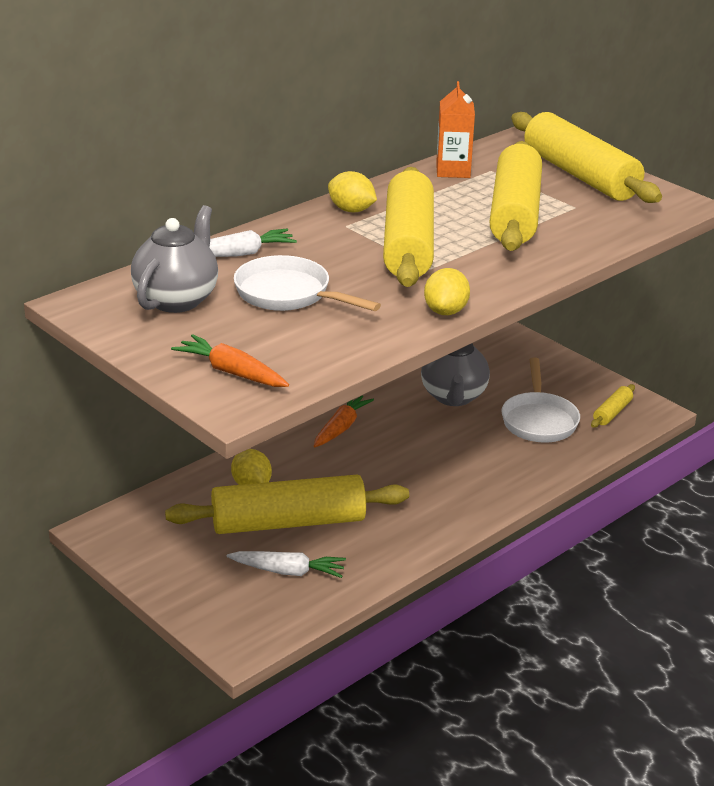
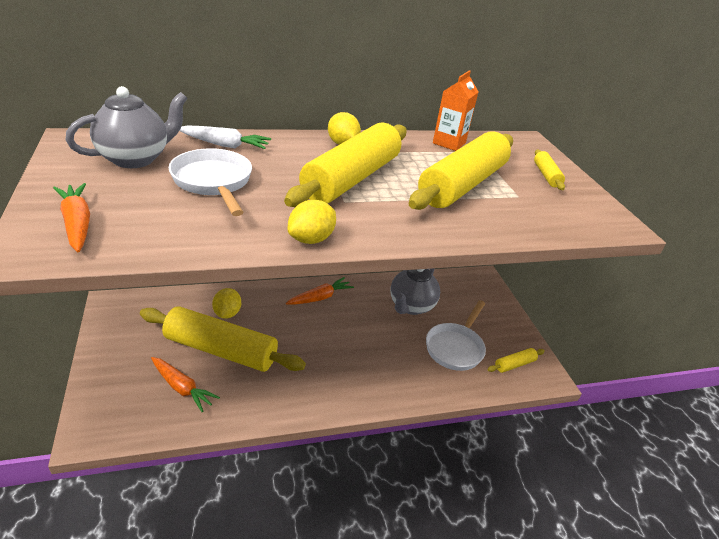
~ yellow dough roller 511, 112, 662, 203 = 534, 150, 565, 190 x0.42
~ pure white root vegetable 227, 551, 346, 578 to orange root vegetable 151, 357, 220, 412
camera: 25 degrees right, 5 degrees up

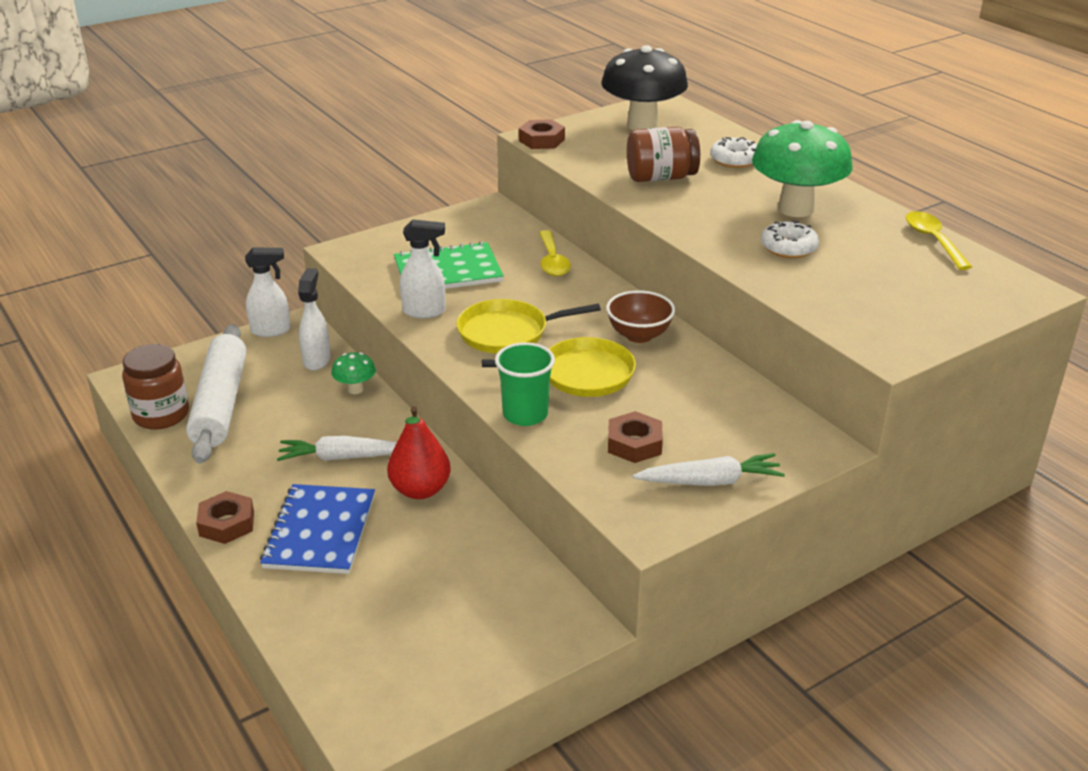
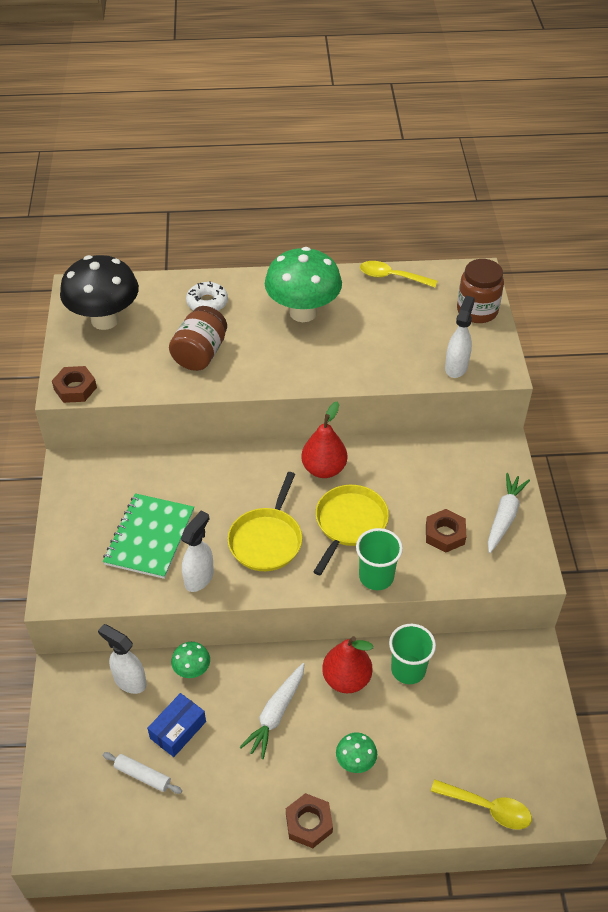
- pure white doughnut 761, 220, 819, 258
~ yellow teaspoon 539, 230, 571, 276 to 431, 780, 532, 830
~ pure white spray bottle 245, 247, 291, 337 to 445, 296, 475, 378
~ dark brown serving bowl 606, 290, 675, 343 to red toy pear 301, 401, 347, 478
~ pure white dough roller 186, 324, 247, 464 = 103, 752, 182, 794 x0.42
~ dark brown jar 122, 344, 189, 430 to 457, 259, 504, 323
~ blue notepad 260, 484, 375, 574 to emerald fungus 336, 732, 377, 773
+ emerald beaker 389, 624, 436, 684
+ blue box 147, 693, 206, 757
camera: 60 degrees left, 15 degrees up

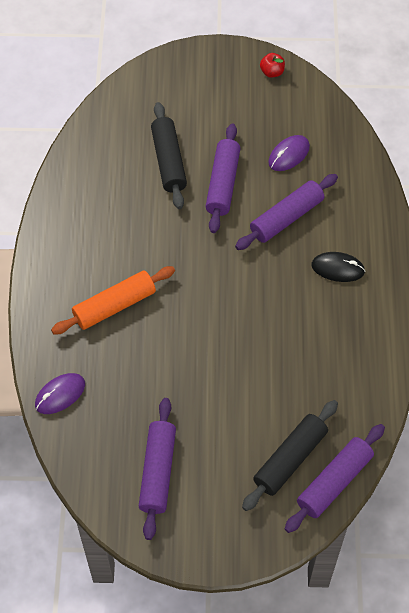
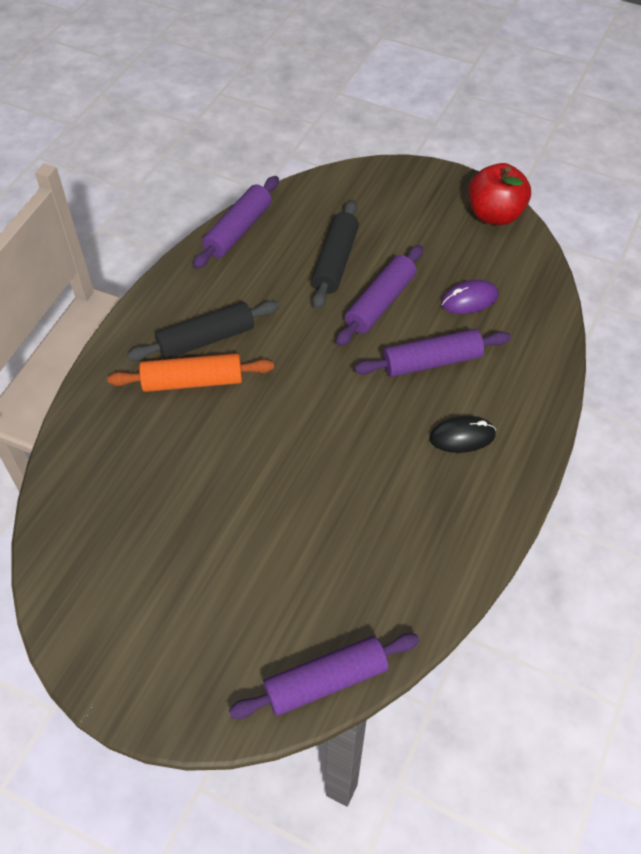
~ red apple 260, 53, 285, 78 = 468, 163, 531, 225 x2.10
~ black computer mouse 311, 252, 365, 282 = 429, 416, 496, 453 45 degrees counterclockwise
- purple computer mouse 35, 373, 85, 414
~ purple dough roller 139, 398, 176, 540 to 193, 176, 279, 269
~ black dough roller 242, 400, 338, 511 to 127, 301, 279, 361
camera: 25 degrees right, 5 degrees down

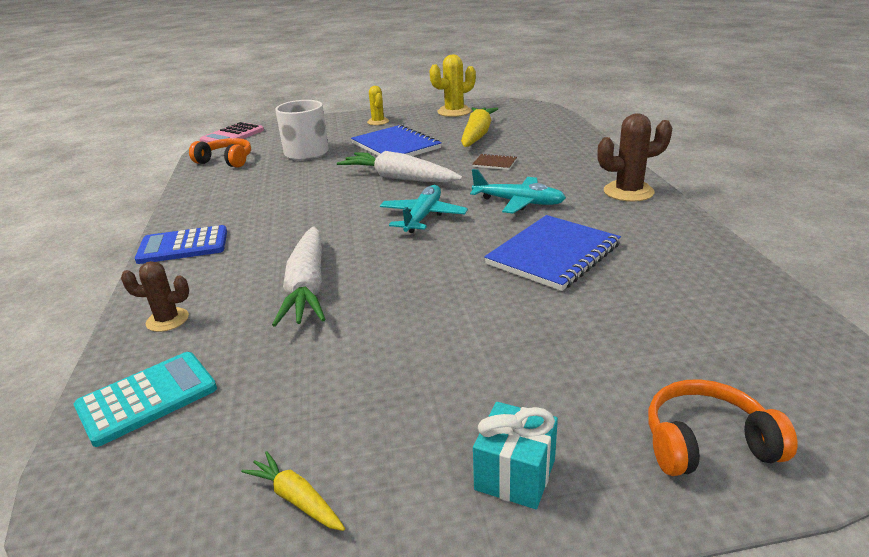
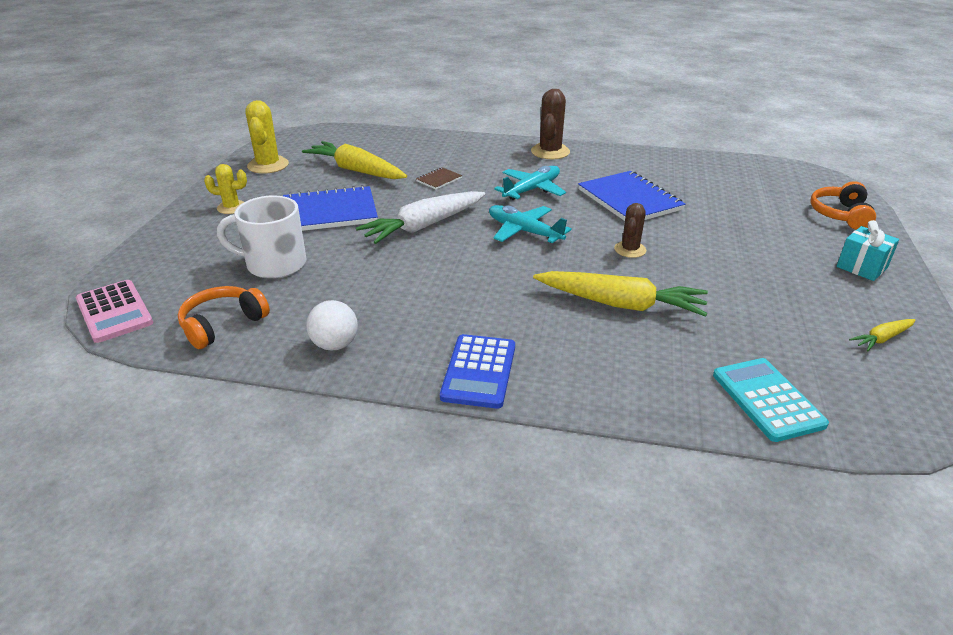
~ pure white root vegetable 272, 226, 325, 327 to yellow root vegetable 533, 271, 708, 317
~ dark brown saguaro cactus 121, 261, 189, 332 to 614, 203, 646, 258
+ pure white sphere 306, 300, 358, 351
camera: 70 degrees left, 5 degrees up

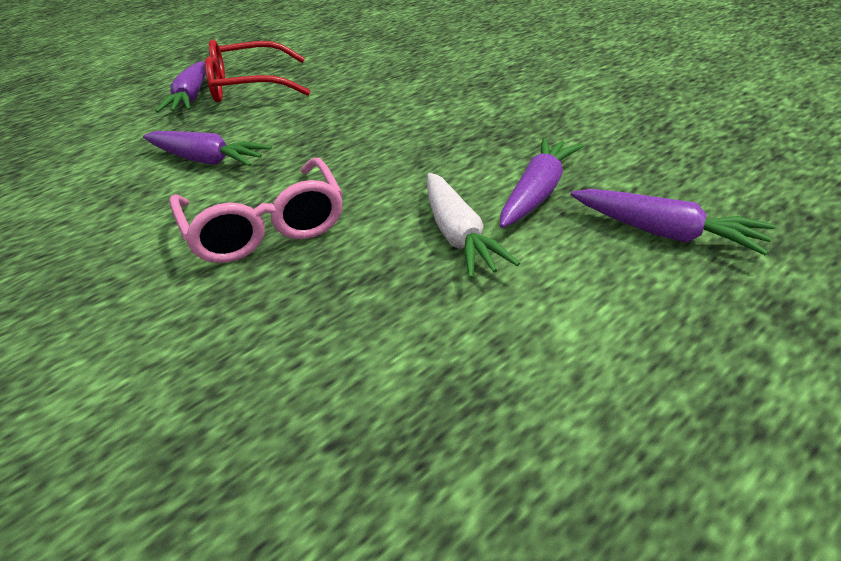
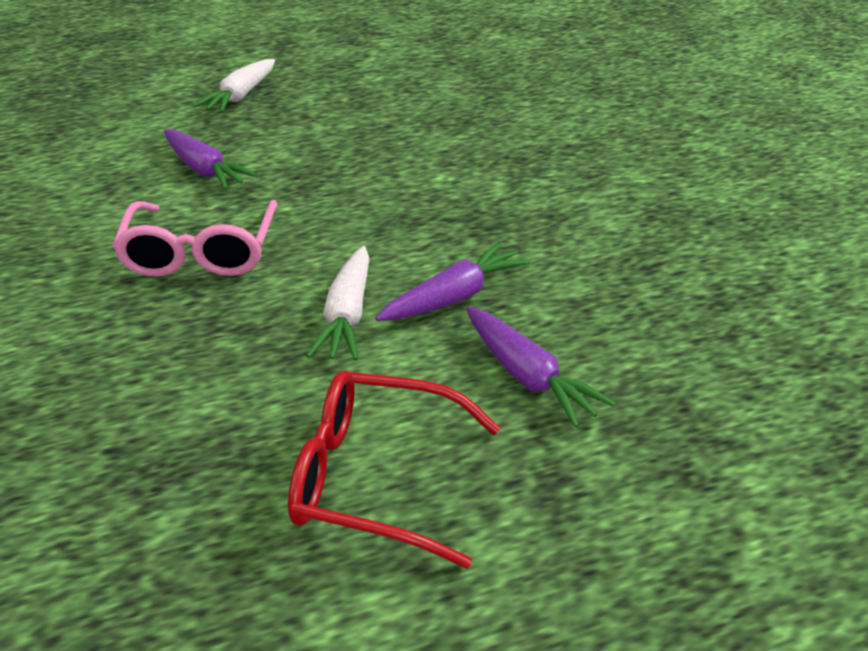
~ red glasses 205, 39, 310, 103 to 288, 370, 500, 569
~ purple root vegetable 156, 62, 206, 113 to pure white root vegetable 193, 59, 275, 112
camera: 20 degrees right, 0 degrees up

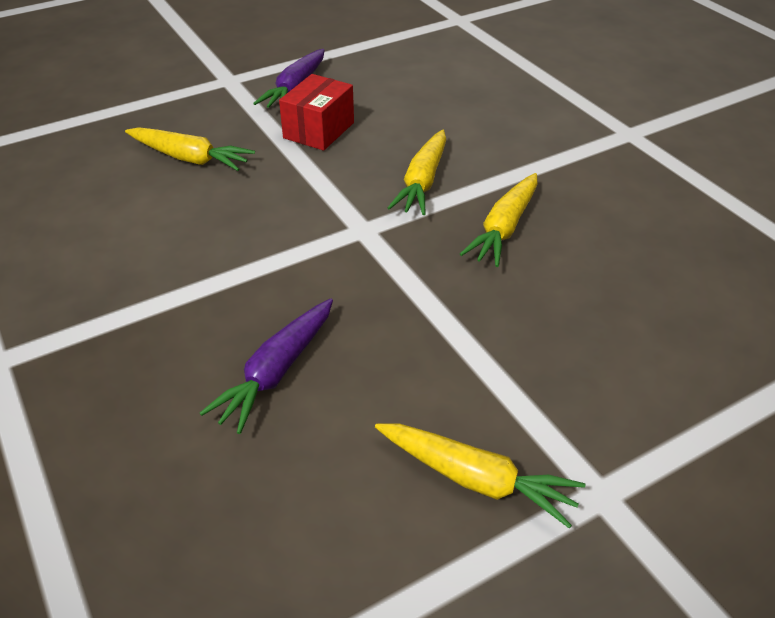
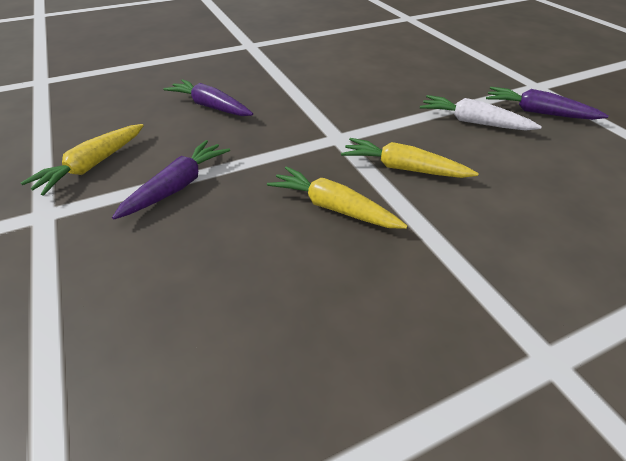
~ red box 279, 74, 354, 151 to pure white root vegetable 420, 95, 542, 131
- yellow root vegetable 125, 127, 255, 171
+ purple root vegetable 112, 140, 230, 219
camera: 95 degrees right, 0 degrees up

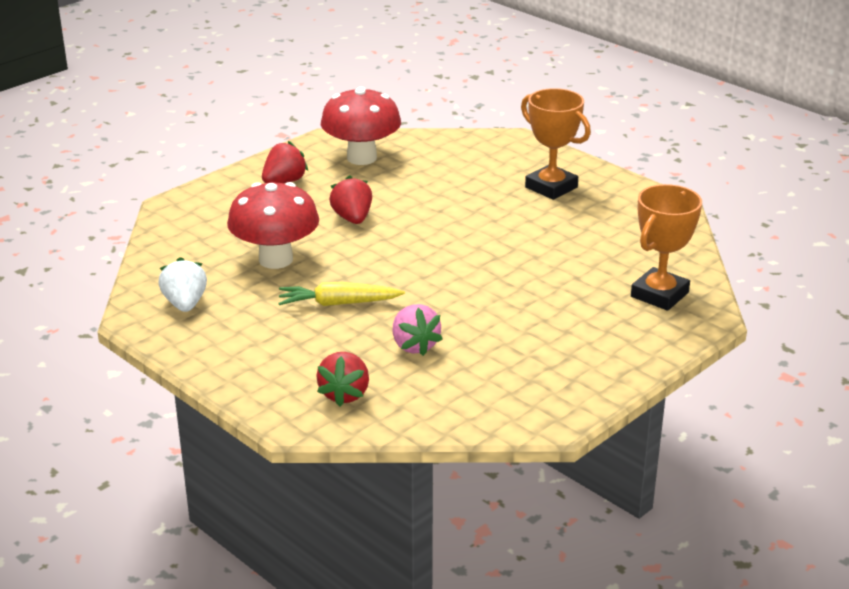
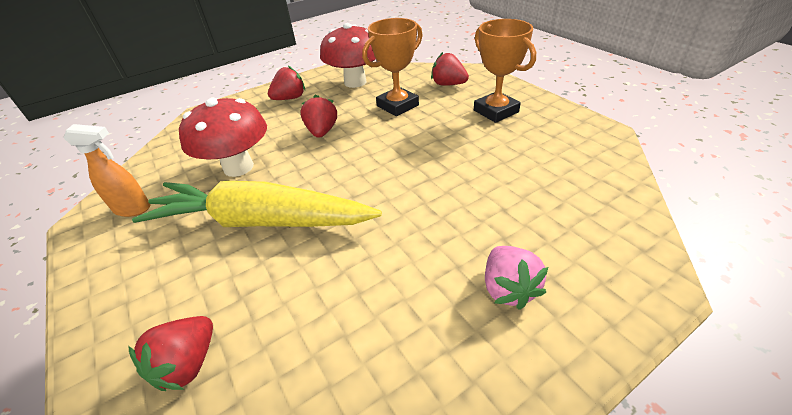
~ orange prize cup 631, 184, 702, 311 to 362, 18, 423, 116
~ pure white strawberry 159, 257, 207, 312 to orange spray bottle 64, 124, 150, 217
~ yellow root vegetable 278, 282, 405, 306 = 132, 181, 382, 227 x1.94
~ rose-pink strawberry 392, 304, 443, 356 to 485, 246, 548, 310
+ red strawberry 431, 52, 469, 86
camera: 15 degrees right, 10 degrees up

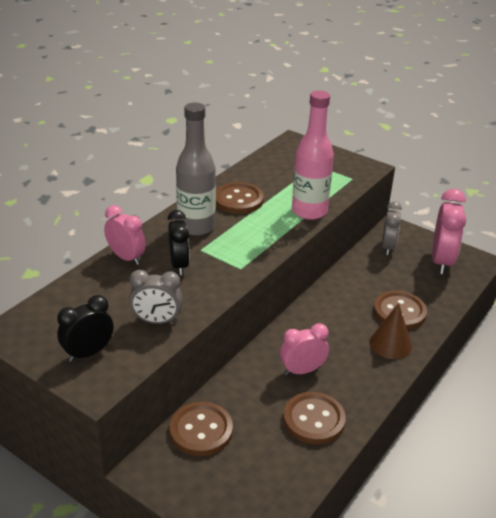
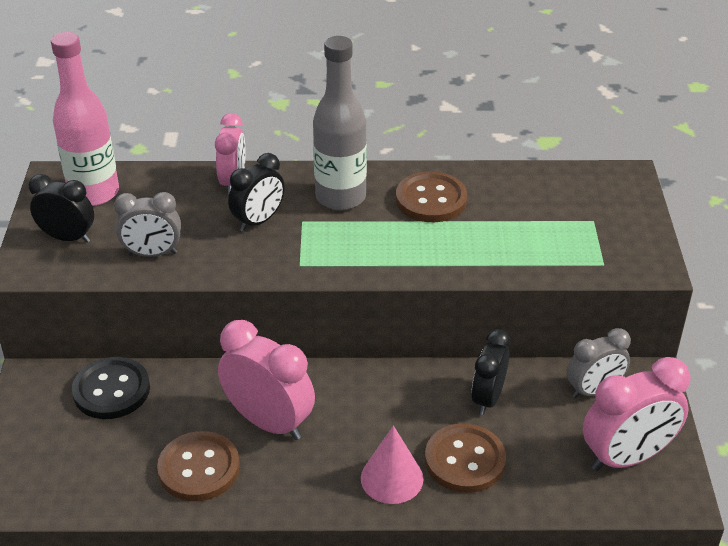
~ rose-pink drink bottle 292, 91, 334, 220 to 51, 32, 119, 206
~ ash-grey alarm clock 129, 270, 183, 324 = 114, 192, 181, 257 60 degrees counterclockwise
~ dark brown solid cone 370, 303, 412, 359 to rose-pink solid cone 361, 425, 424, 504
~ rose-pink alarm clock 280, 323, 329, 375 = 218, 320, 315, 440 x1.55
~ dark brown sewing button 170, 402, 233, 456 to black sewing button 72, 357, 150, 419
+ black alarm clock 471, 329, 510, 415
camera: 55 degrees right, 5 degrees up

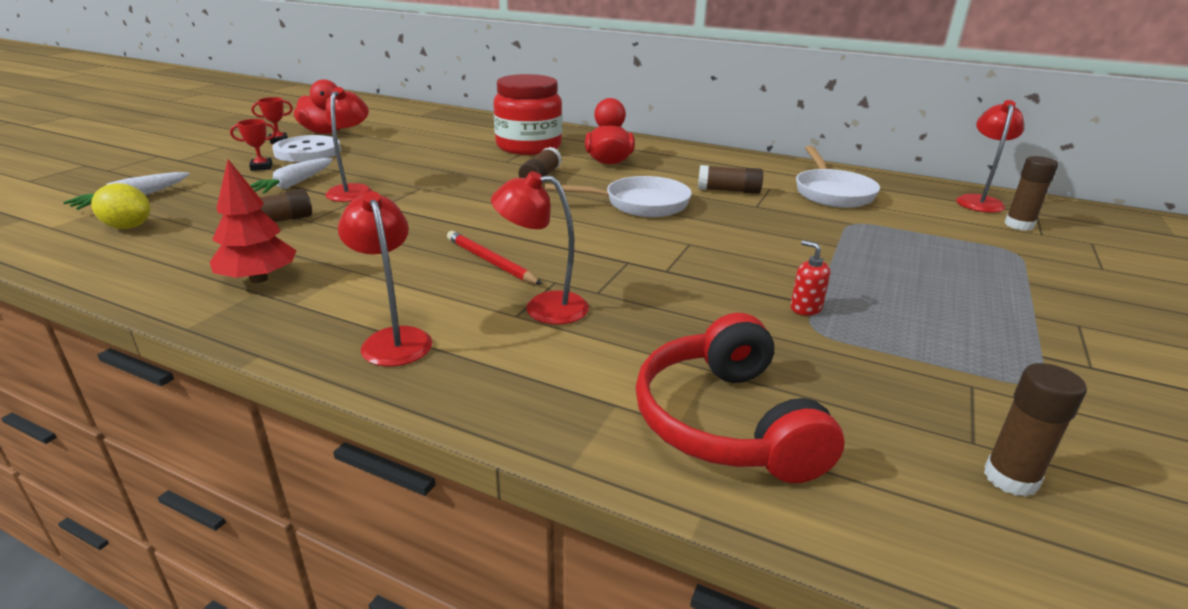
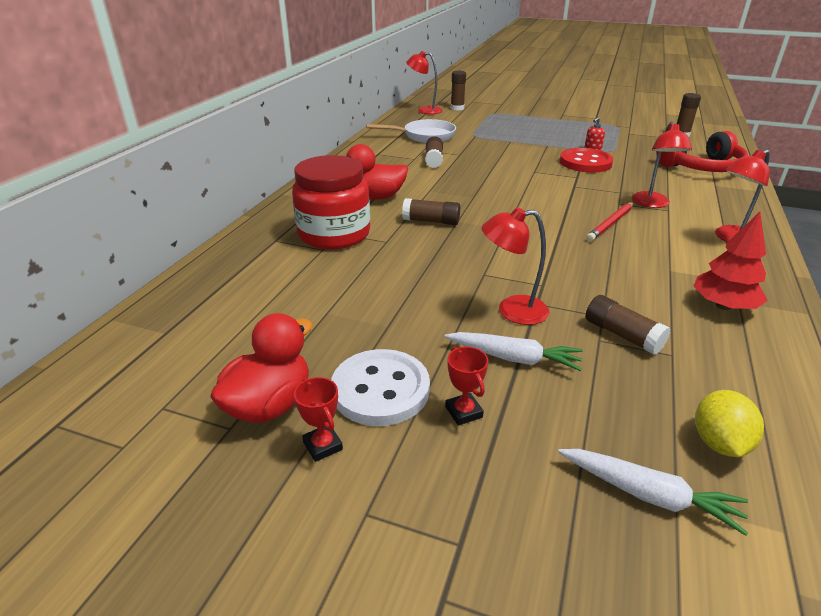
- pure white skillet 545, 176, 692, 217
+ red sewing button 560, 148, 613, 173
camera: 95 degrees left, 5 degrees up

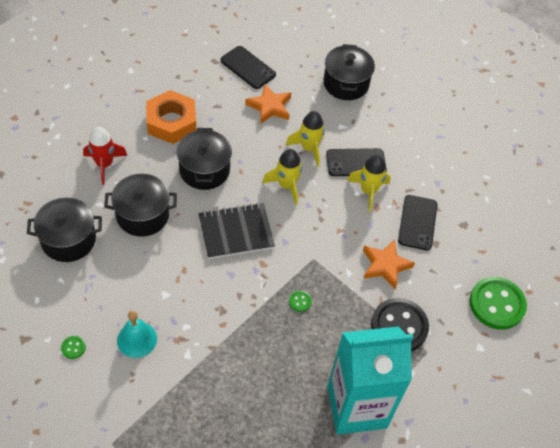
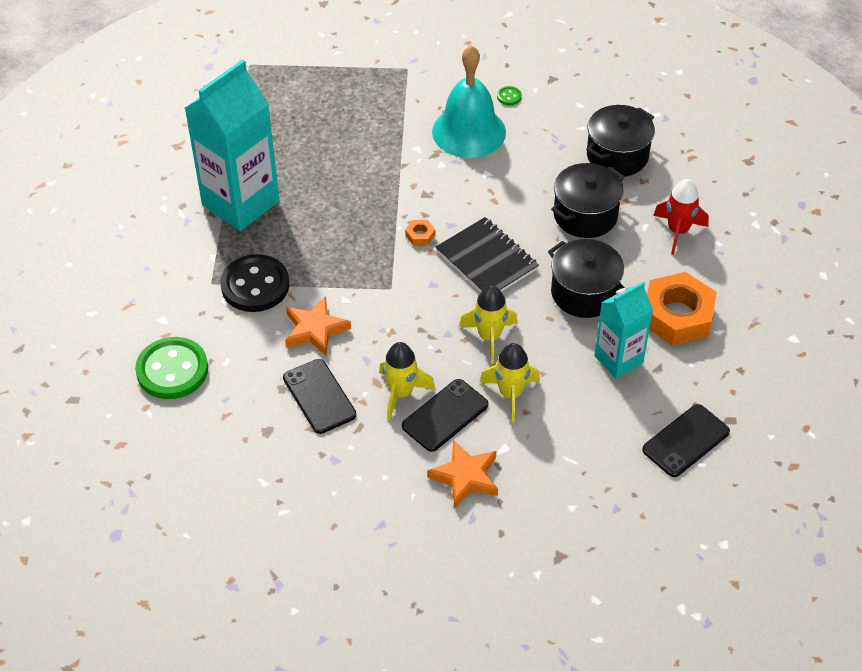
- black cooking pot 323, 44, 375, 100
~ black phone 220, 46, 276, 89 = 642, 404, 730, 477 45 degrees counterclockwise
~ orange star 245, 84, 291, 124 to 427, 440, 498, 508
~ black notepad 198, 203, 275, 259 = 436, 217, 539, 292 75 degrees counterclockwise
- emerald sewing button 289, 290, 312, 312
~ teal bell 117, 311, 157, 358 = 432, 45, 506, 158 x1.76
+ orange hex nut 405, 220, 435, 245
+ teal milk carton 594, 282, 653, 379
camera: 145 degrees right, 5 degrees down

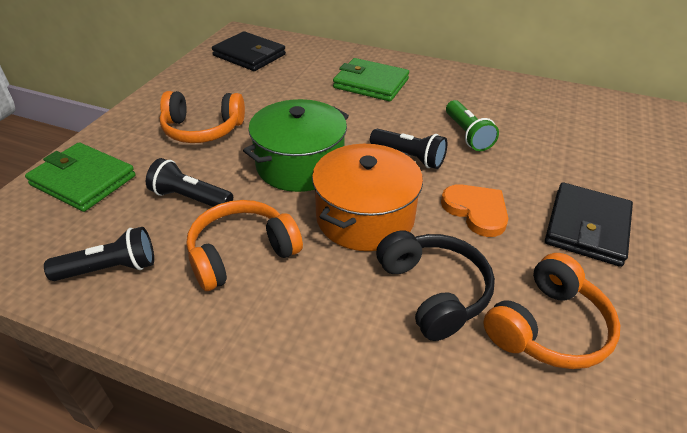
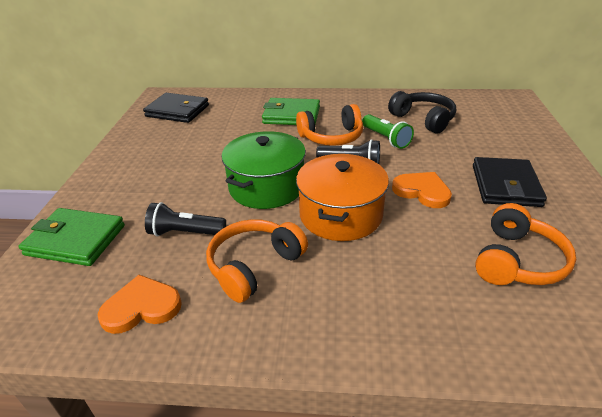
~ orange headphones 160, 91, 245, 143 to 296, 104, 363, 146
~ black flashlight 44, 227, 154, 281 to orange heart 97, 275, 182, 334
~ black headphones 376, 230, 495, 341 to 388, 91, 456, 133
camera: 15 degrees left, 5 degrees down

